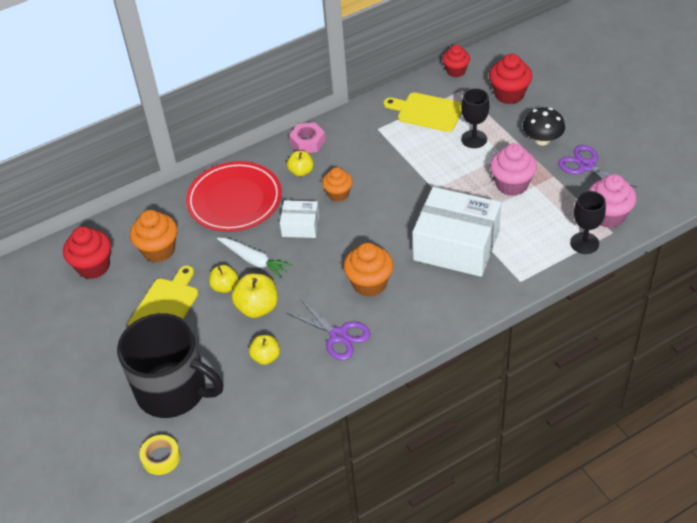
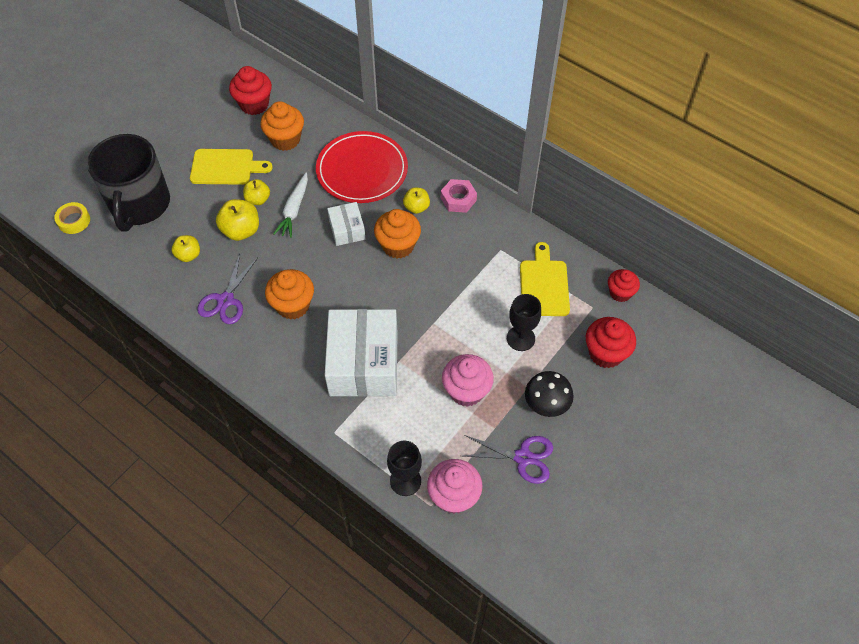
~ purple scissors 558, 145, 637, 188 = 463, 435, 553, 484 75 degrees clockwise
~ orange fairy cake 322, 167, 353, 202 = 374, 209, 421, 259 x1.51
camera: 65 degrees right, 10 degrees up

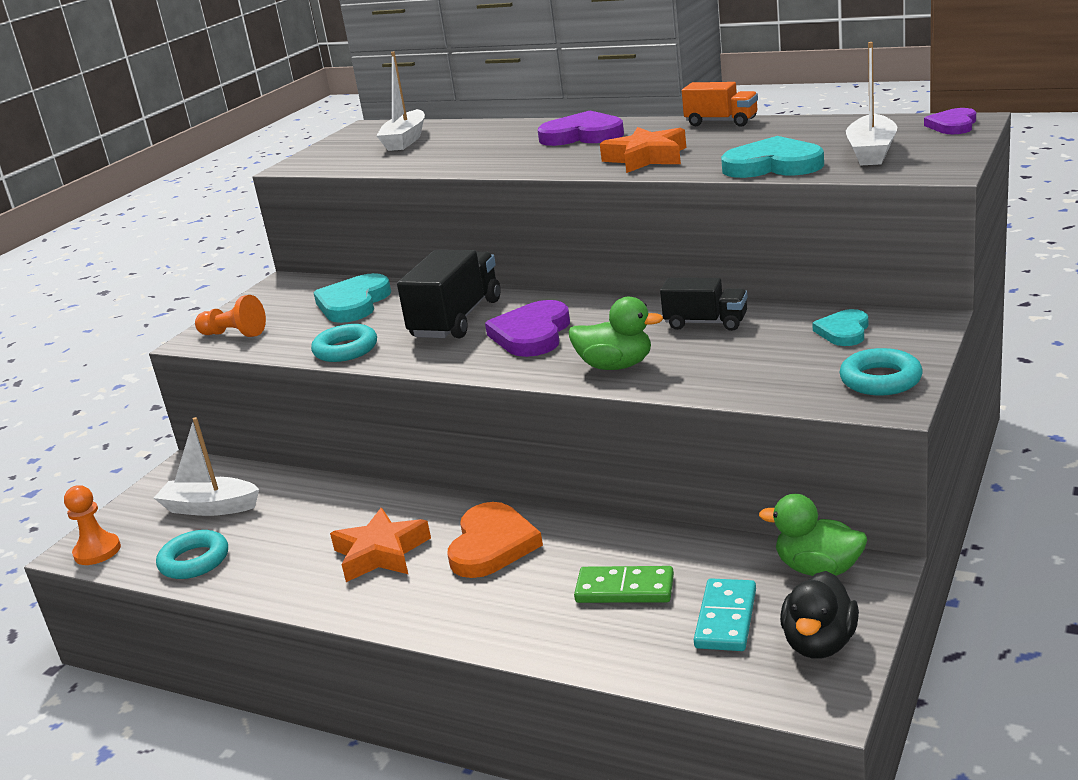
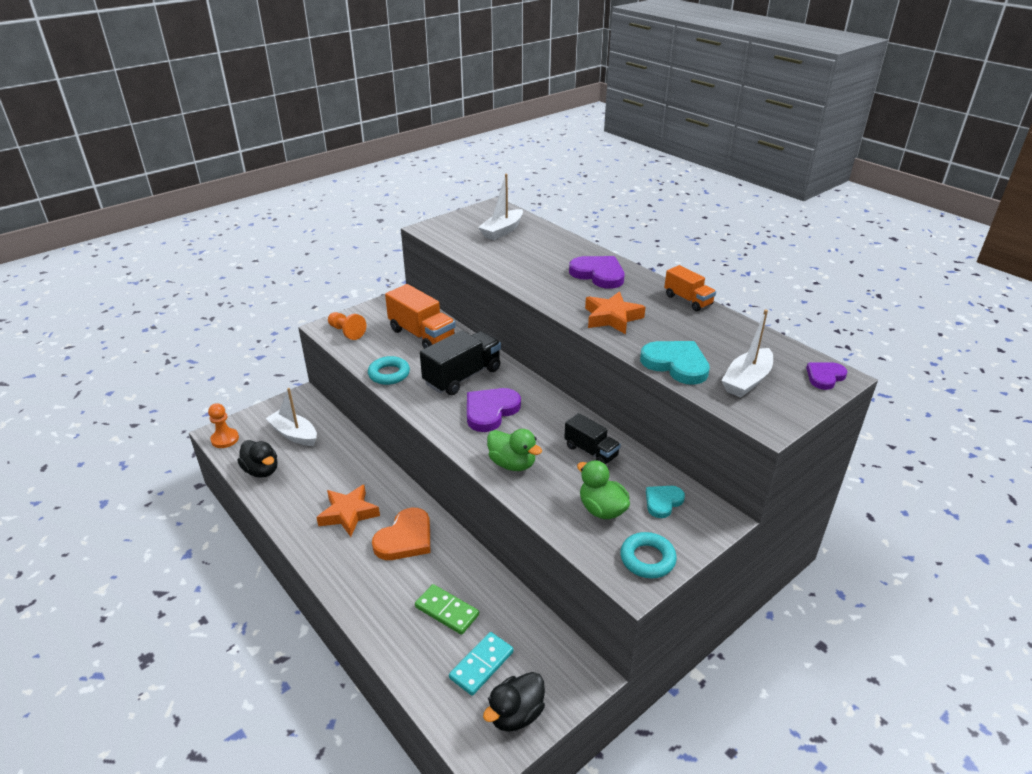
~ teal heart 313, 273, 391, 323 to orange truck 385, 284, 456, 349
~ emerald toy duck 759, 494, 867, 576 to 577, 460, 630, 519
~ teal hoop 156, 530, 228, 579 to black toy duck 237, 440, 278, 478
camera: 20 degrees right, 10 degrees up

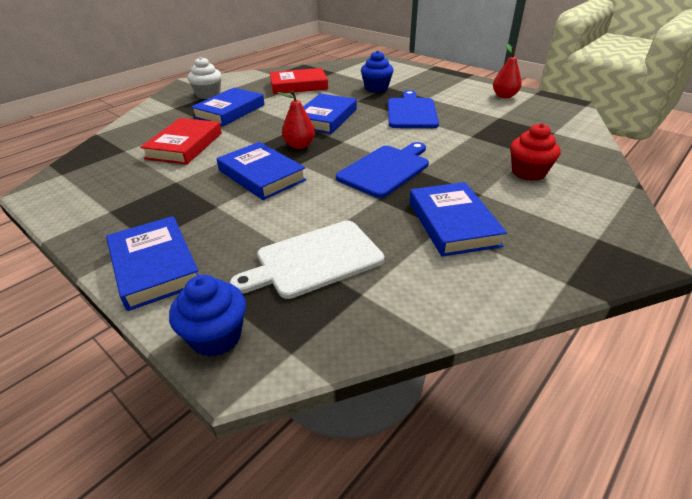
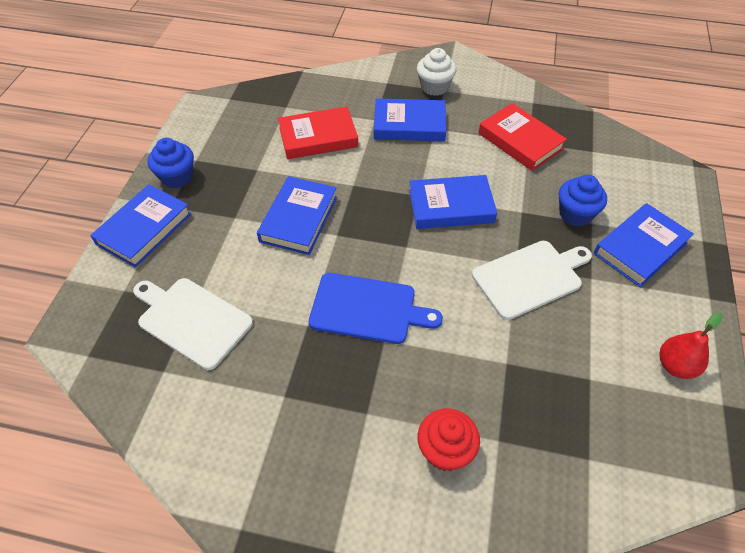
- red toy pear 277, 90, 315, 149
~ blue cutting board 388, 90, 439, 128 to pure white cutting board 472, 241, 592, 320
~ blue hardcover 409, 182, 507, 257 to 594, 203, 694, 287
~ blue fairy cake 169, 275, 246, 357 to 148, 138, 194, 188
camera: 60 degrees right, 15 degrees up

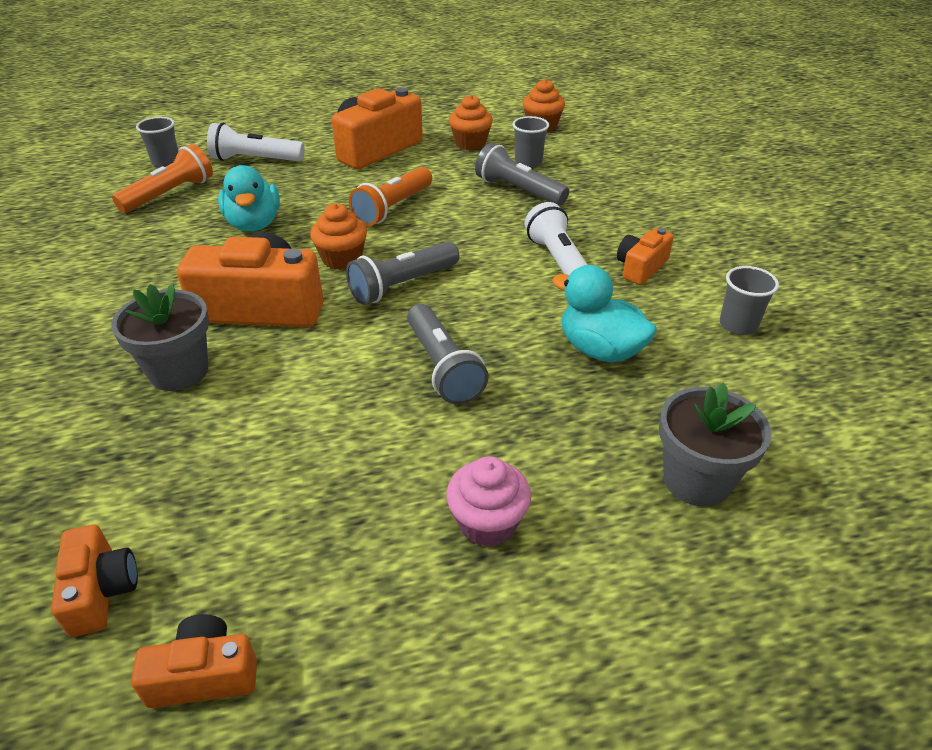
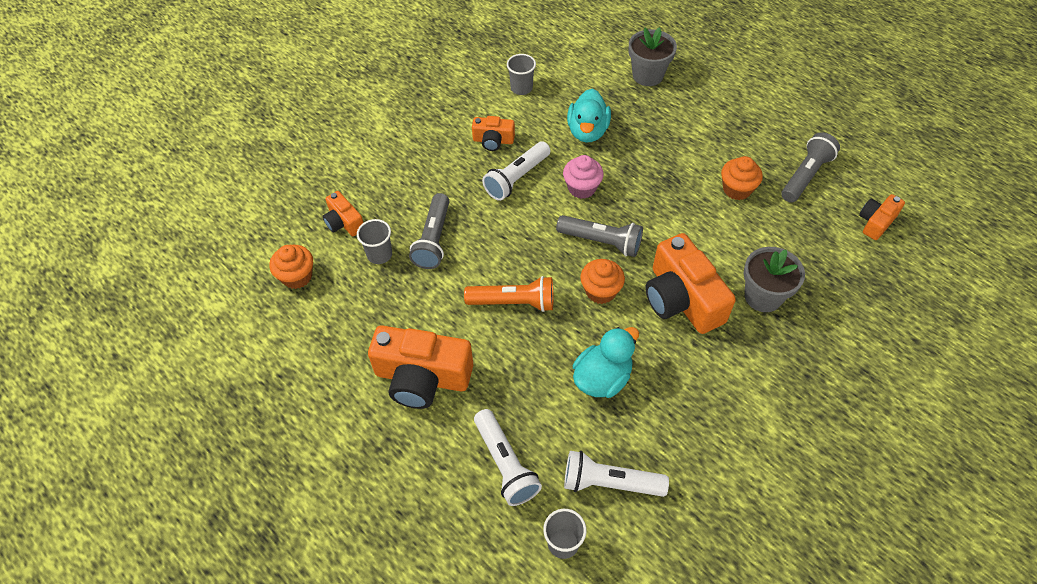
~ orange fairy cake 449, 95, 493, 150 to 721, 156, 763, 200
~ orange flashlight 112, 144, 213, 213 to pure white flashlight 564, 451, 669, 497
~ ash-grey flashlight 407, 304, 489, 404 to 781, 132, 840, 203
~ rose-pink fairy cake 446, 456, 531, 547 to 563, 155, 604, 199
~ orange compact camera 131, 614, 257, 708 to 323, 191, 364, 236
camera: 120 degrees left, 15 degrees up

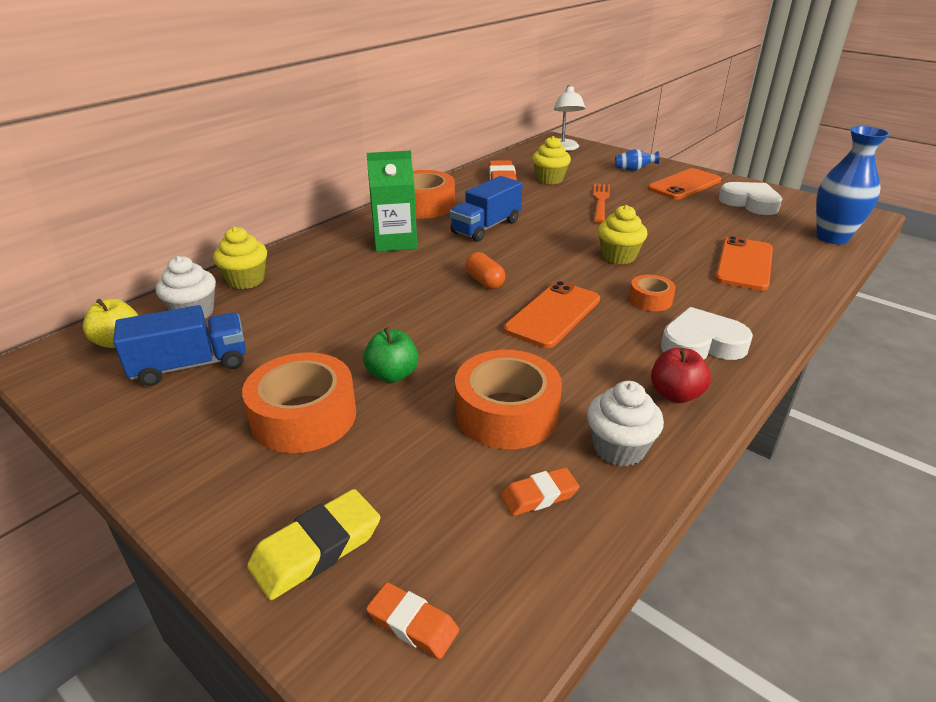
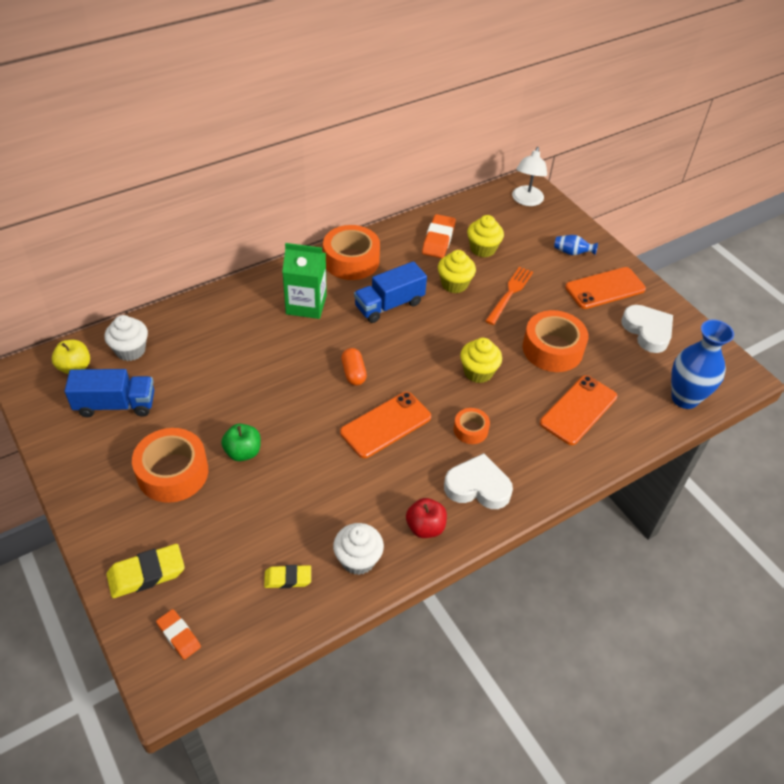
~ yellow fairy cake 213, 226, 267, 289 to 438, 250, 476, 293
~ orange sticky tape 455, 350, 562, 449 to 523, 310, 588, 372
~ orange pencil eraser 501, 467, 579, 516 to yellow pencil eraser 264, 565, 311, 588
camera: 15 degrees right, 15 degrees up

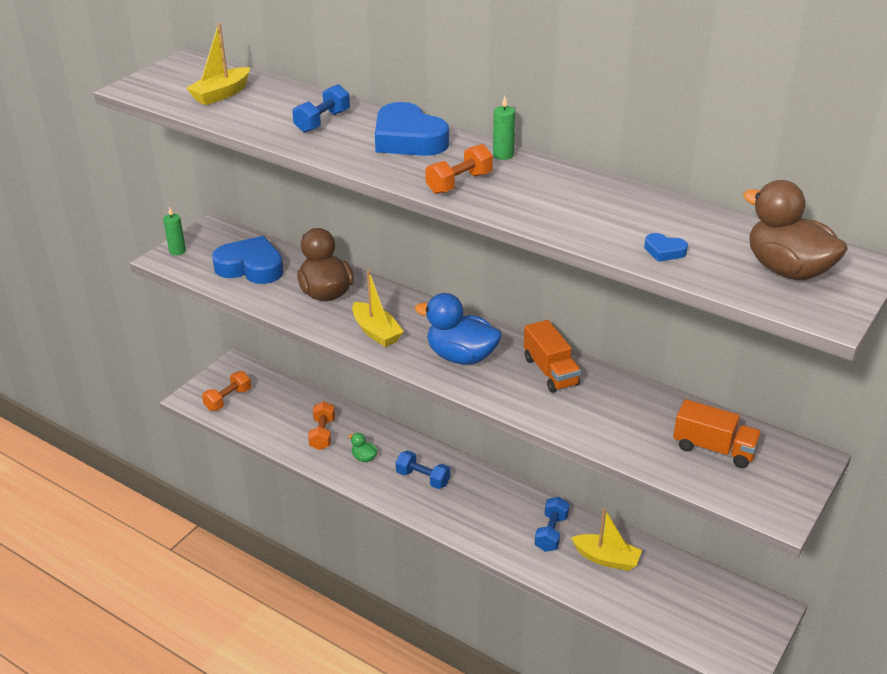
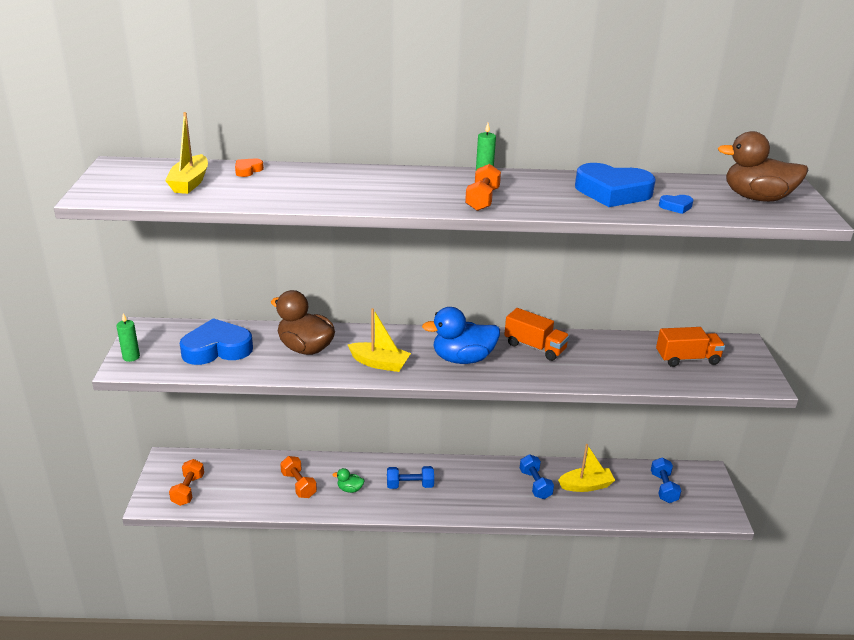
~ blue free weight 292, 84, 350, 133 to 651, 457, 681, 503
~ blue heart 375, 102, 449, 156 to 575, 163, 656, 207
+ orange heart 235, 158, 264, 177
camera: 35 degrees left, 5 degrees down

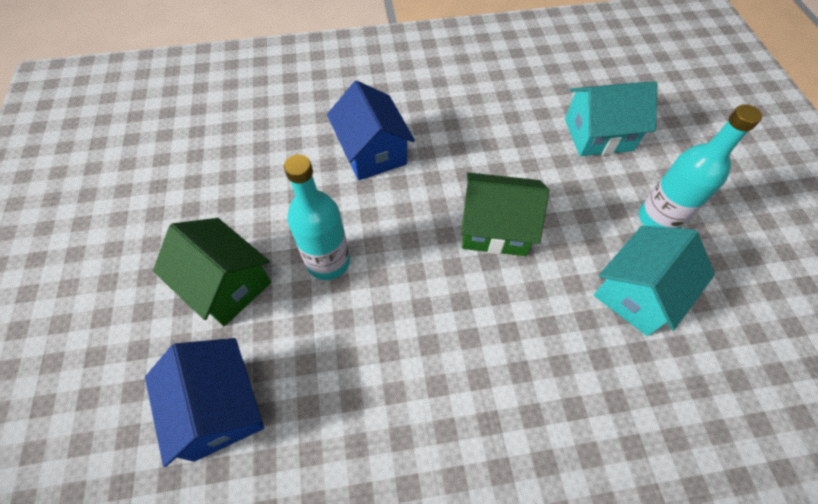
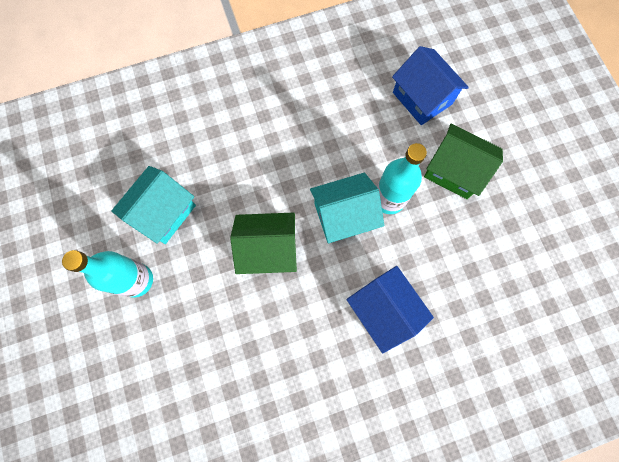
~ teal cottage 565, 81, 657, 156 to 310, 173, 384, 243
camera: 170 degrees right, 15 degrees up

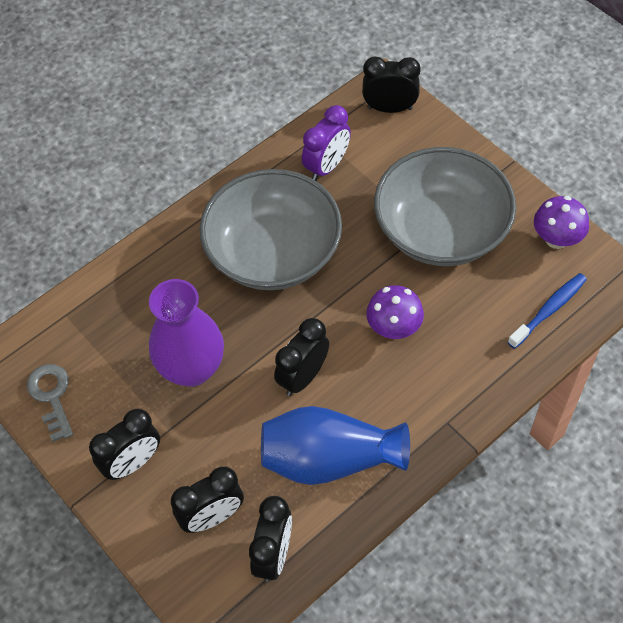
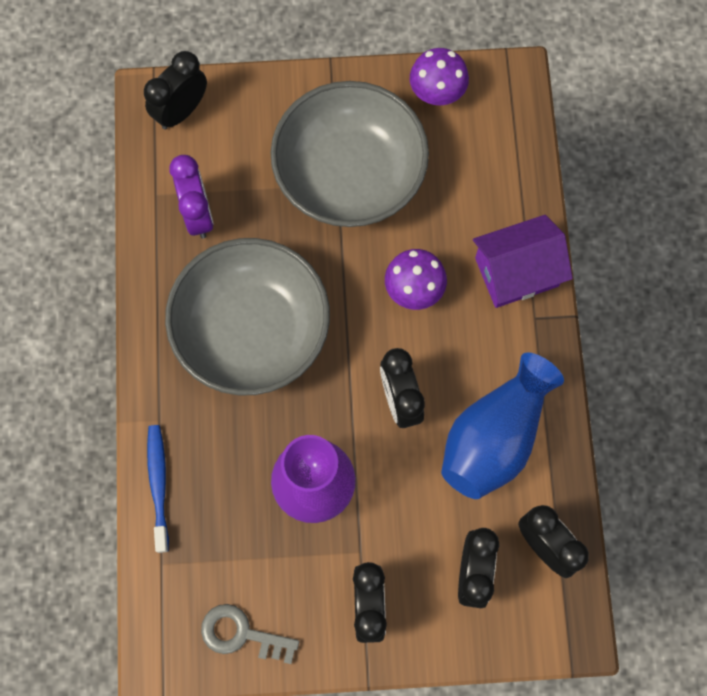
~ blue toothbrush 508, 273, 587, 349 to 147, 425, 169, 553
+ purple cottage 473, 215, 573, 308
camera: 55 degrees left, 15 degrees up

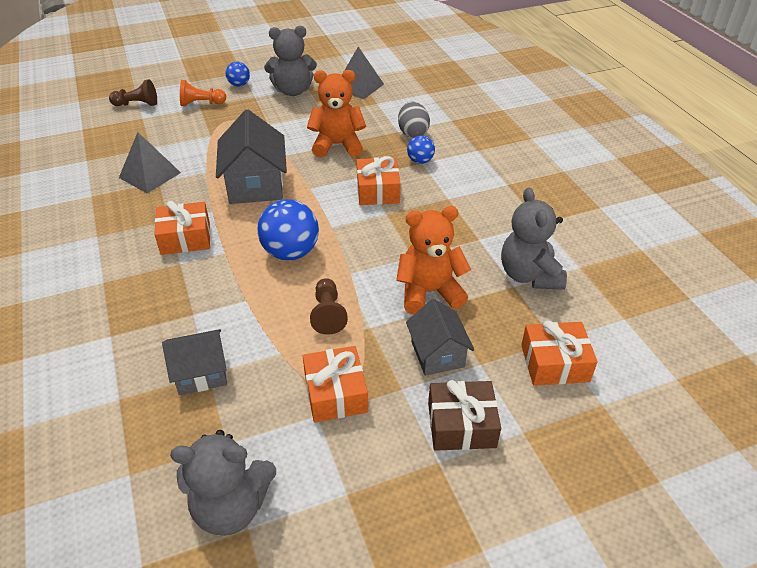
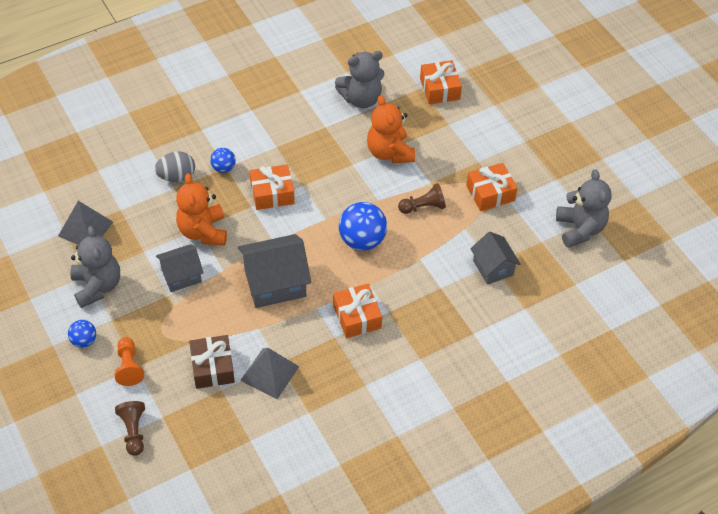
~ ash-grey cottage 406, 299, 474, 376 to 156, 244, 204, 292
~ dark brown present 428, 380, 501, 451 to 189, 335, 235, 389
camera: 100 degrees left, 10 degrees up

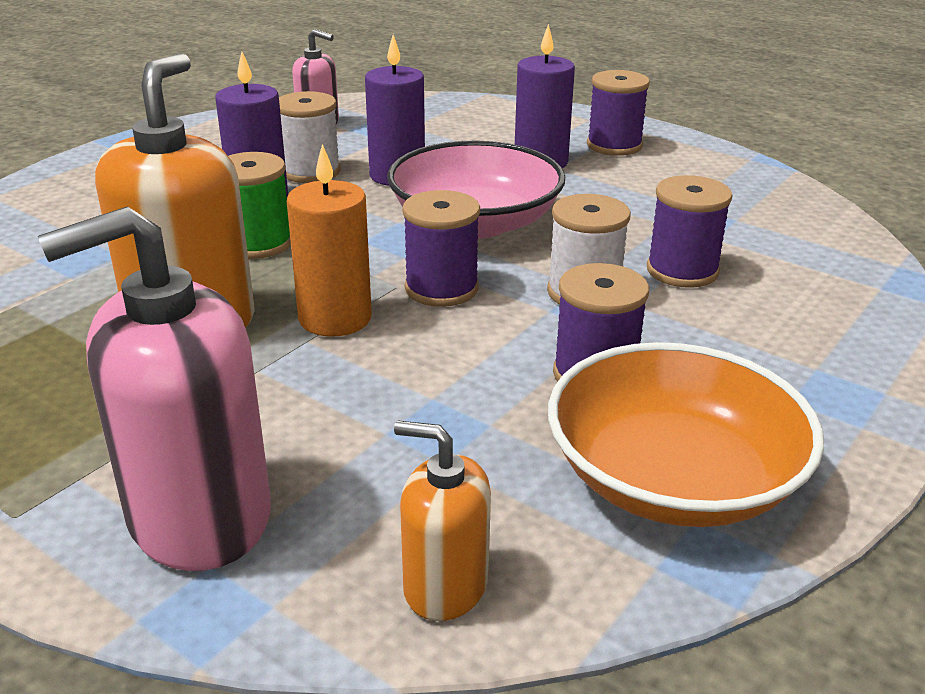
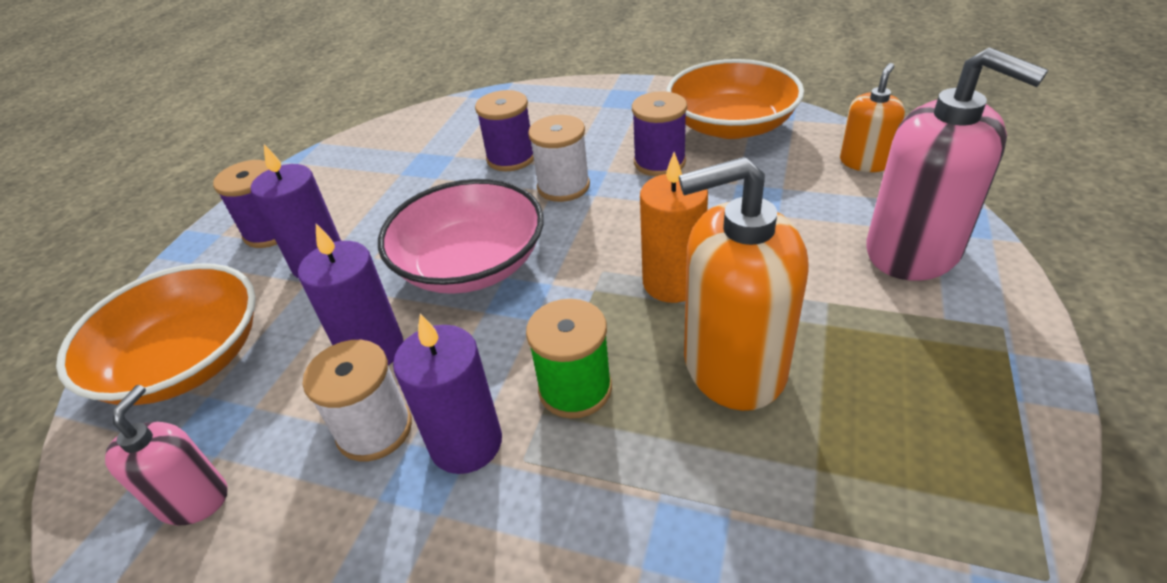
- purple reel of thread 402, 190, 480, 307
~ orange soap pump 394, 421, 491, 621 = 840, 63, 905, 172 150 degrees counterclockwise
+ orange serving bowl 56, 263, 256, 405
camera: 105 degrees left, 10 degrees up

